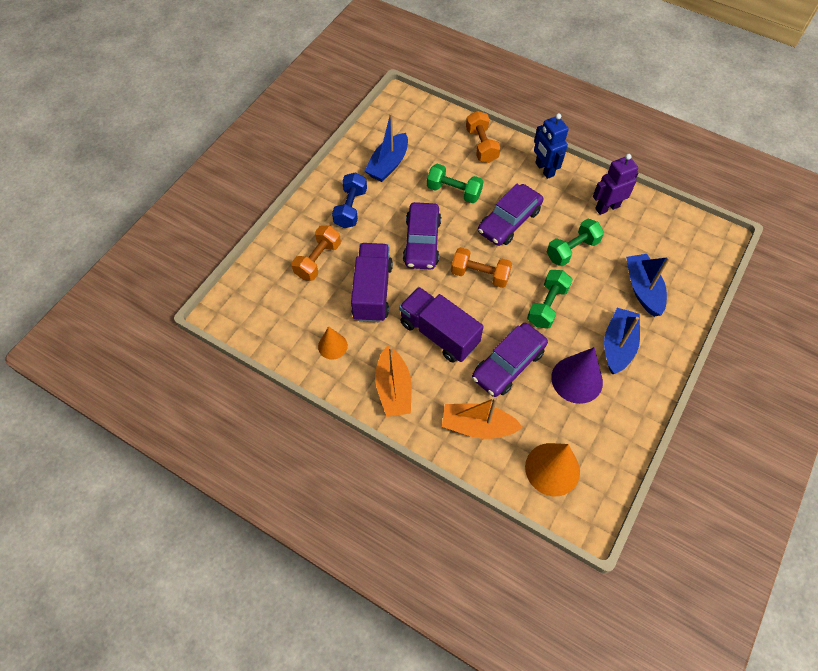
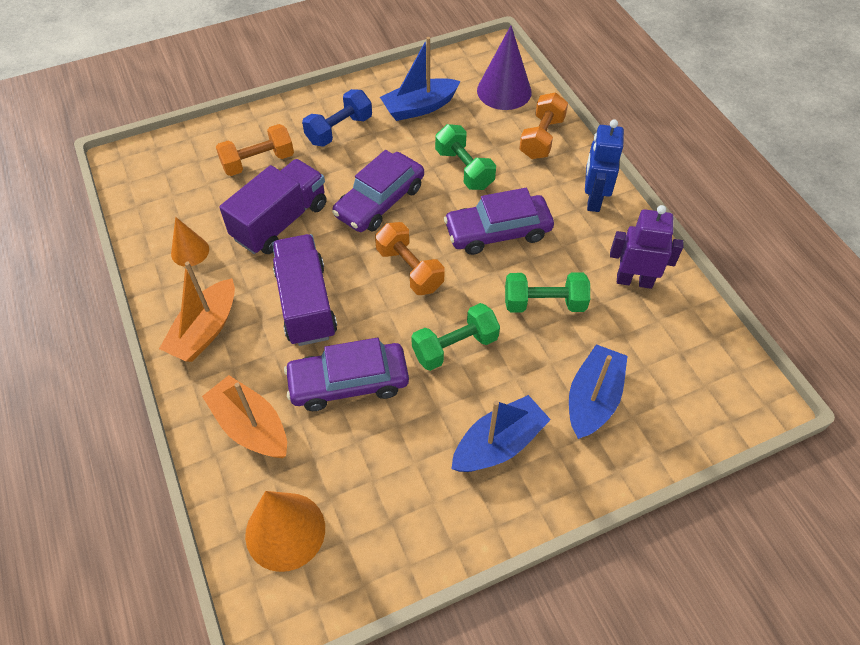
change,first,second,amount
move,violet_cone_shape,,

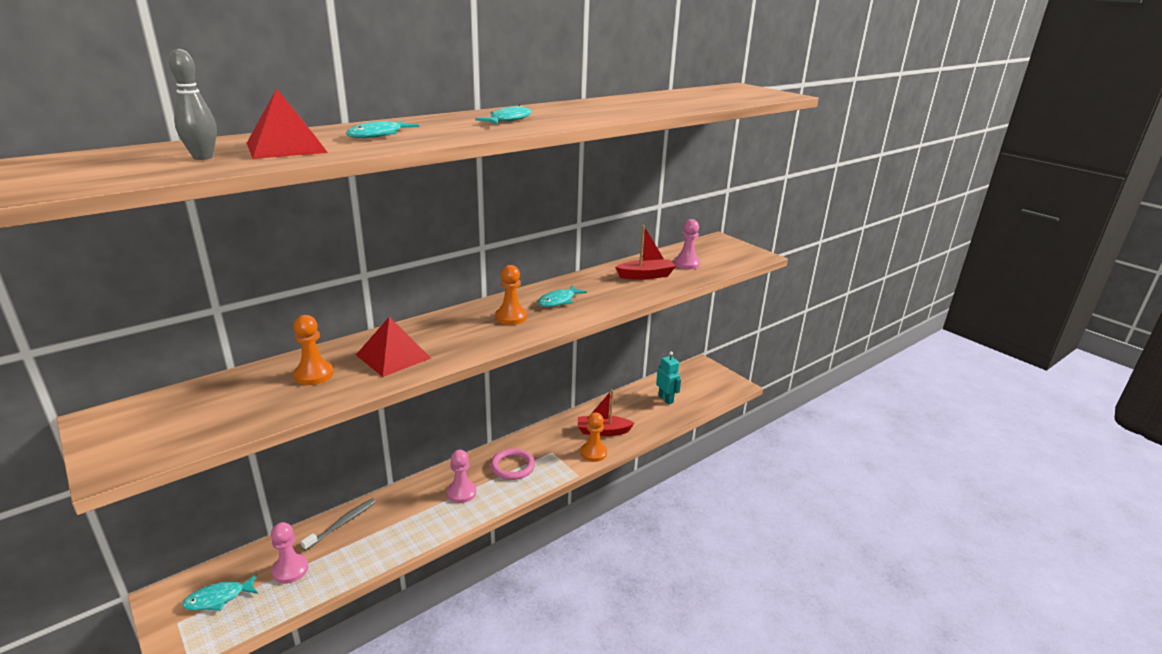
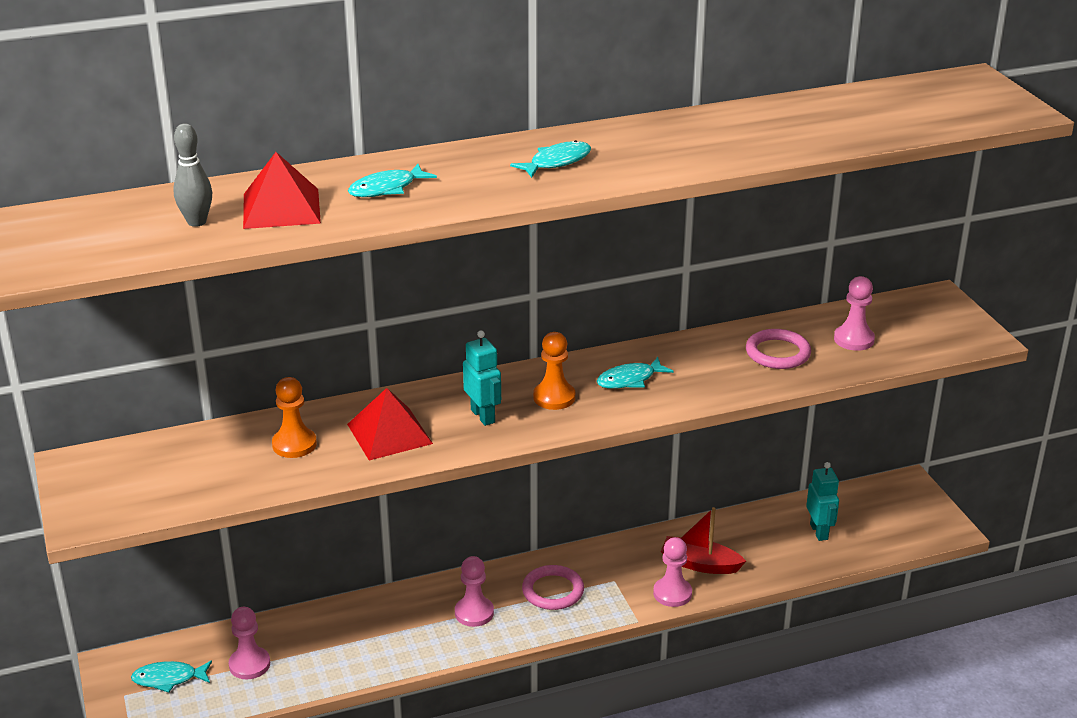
change,first,second,amount
delete,grey_dental_brush,,
insert,,aqua_toy_robot (1st from left),
replace,scarlet_boat (2nd from left),rose-pink_ring (2nd from left),
recolor,orange_pawn (3rd from left),rose-pink_pawn (3rd from left),

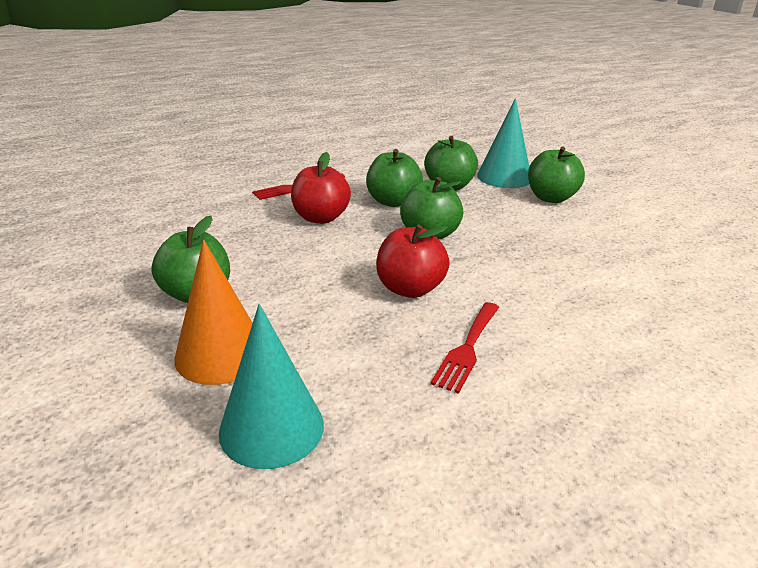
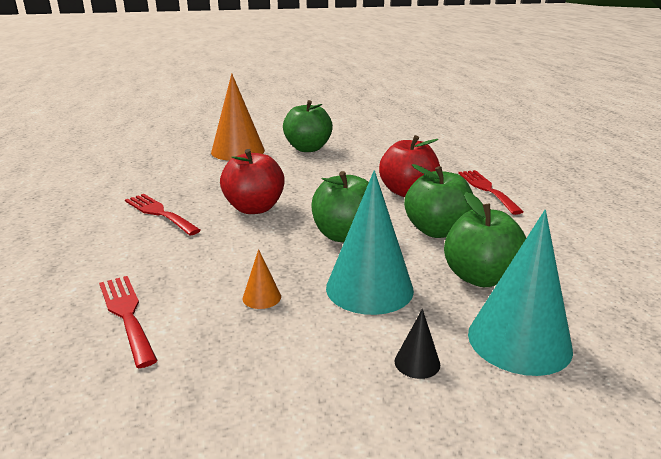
change,first,second,amount
insert,,scarlet_dinner_fork (1st from left),
insert,,orange_cone_shape (2nd from left),
move,aqua_cone_shape (1st from left),,
replace,emerald_apple_fruit (5th from left),jet-black_cone_shape,

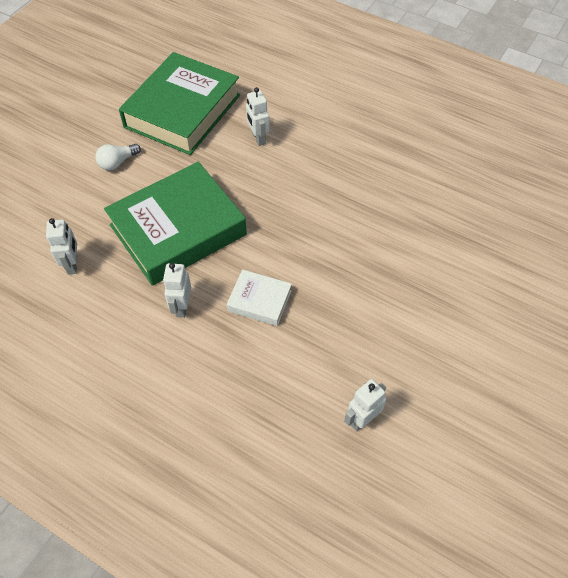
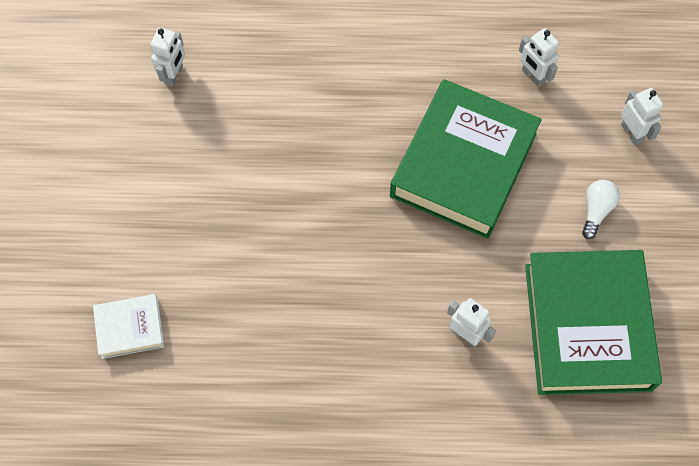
change,first,second,amount
move,snow-white_toy_robot (2nd from left in the first image),snow-white_toy_robot (4th from left),
move,snow-white_book,,

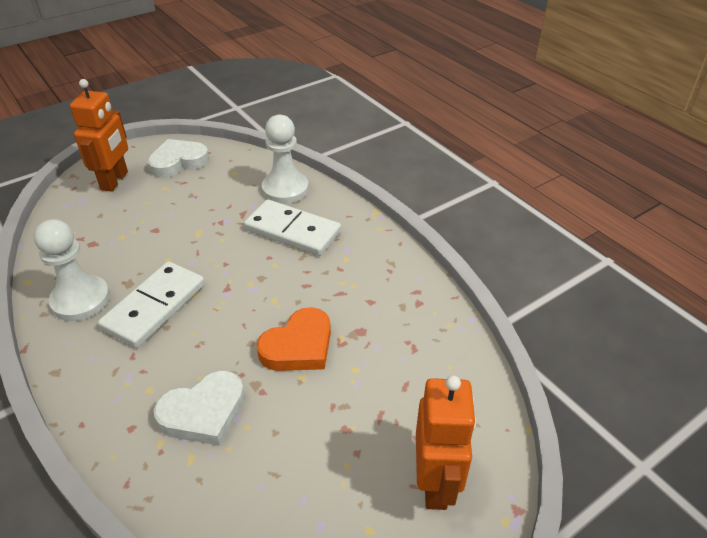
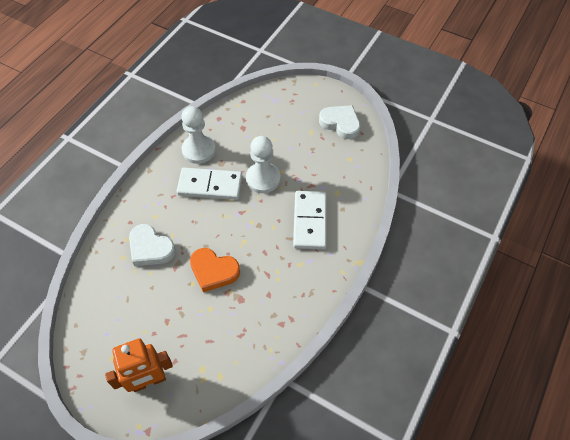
change,first,second,amount
delete,orange_toy_robot (1st from left),,
move,snow-white_pawn (2nd from left),,

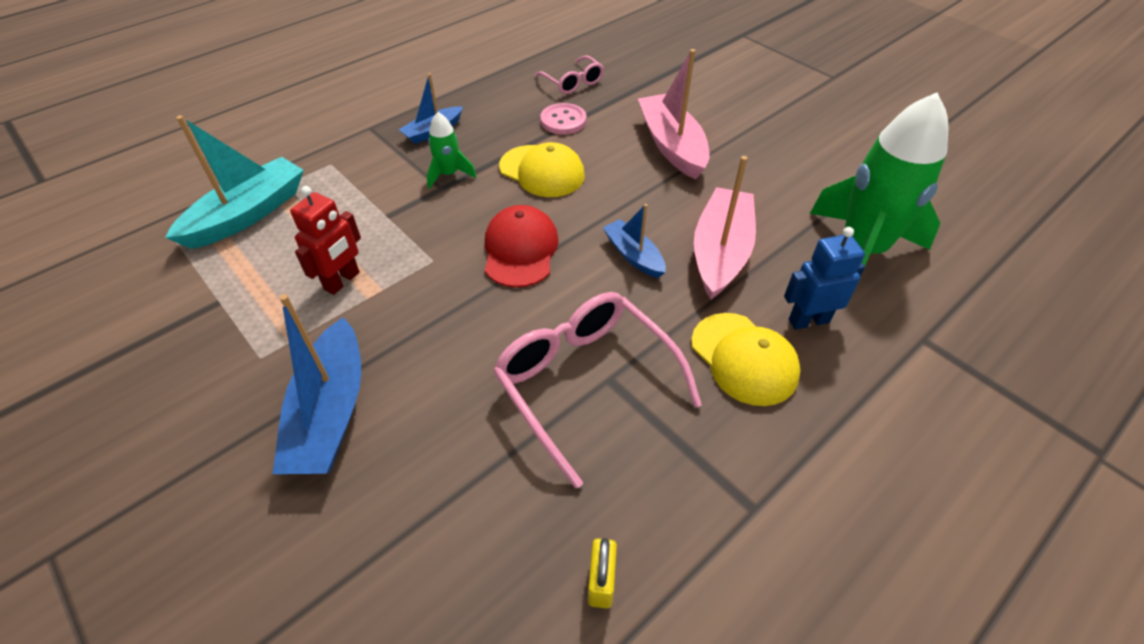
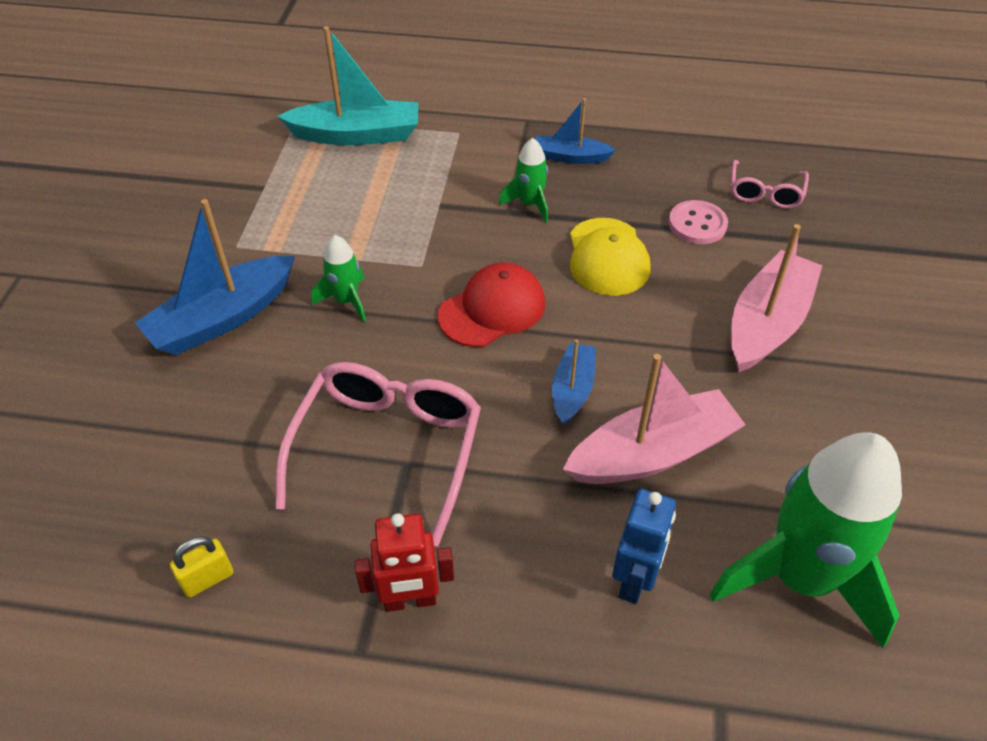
change,first,second,amount
delete,golden_baseball_cap (2nd from left),,
insert,,emerald_rocket (1st from left),
move,scarlet_toy_robot,,
rotate,cobalt_toy_robot,,75 degrees clockwise

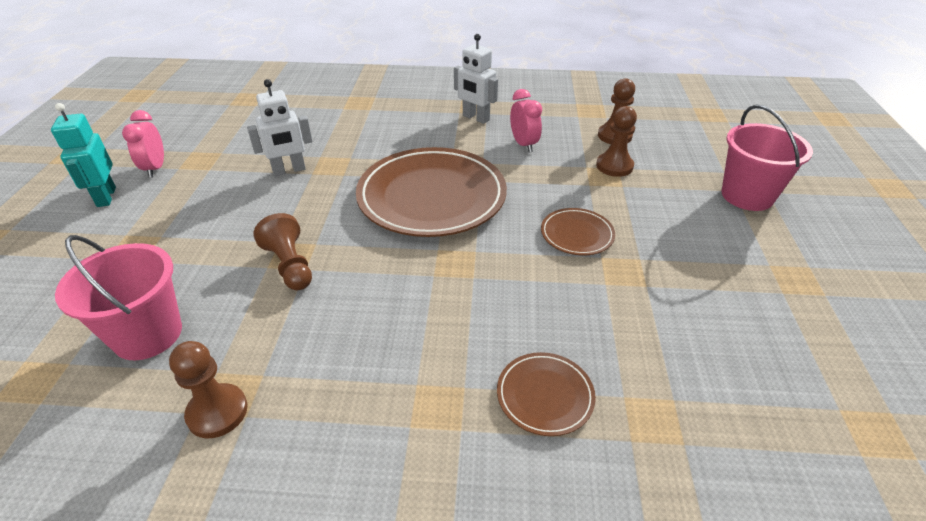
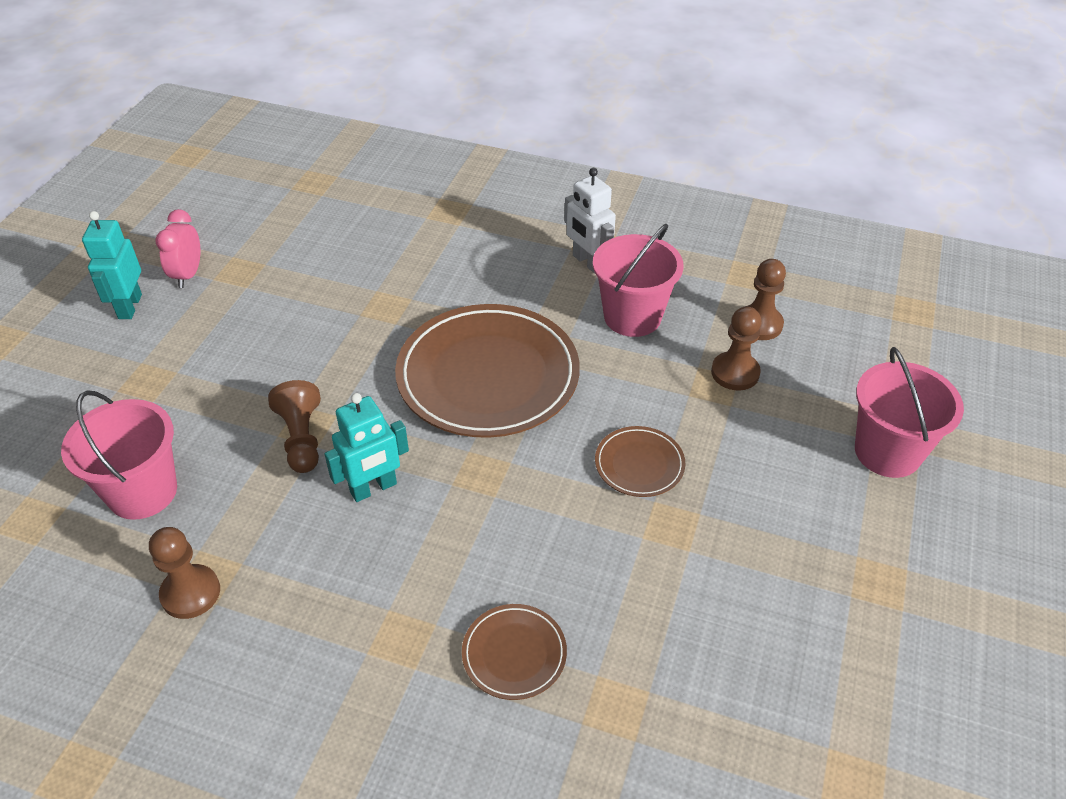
change,first,second,amount
delete,snow-white_toy_robot (1st from left),,
insert,,aqua_toy_robot (2nd from left),
replace,rose-pink_bedside_clock (2nd from left),rose-pink_bucket (2nd from left),

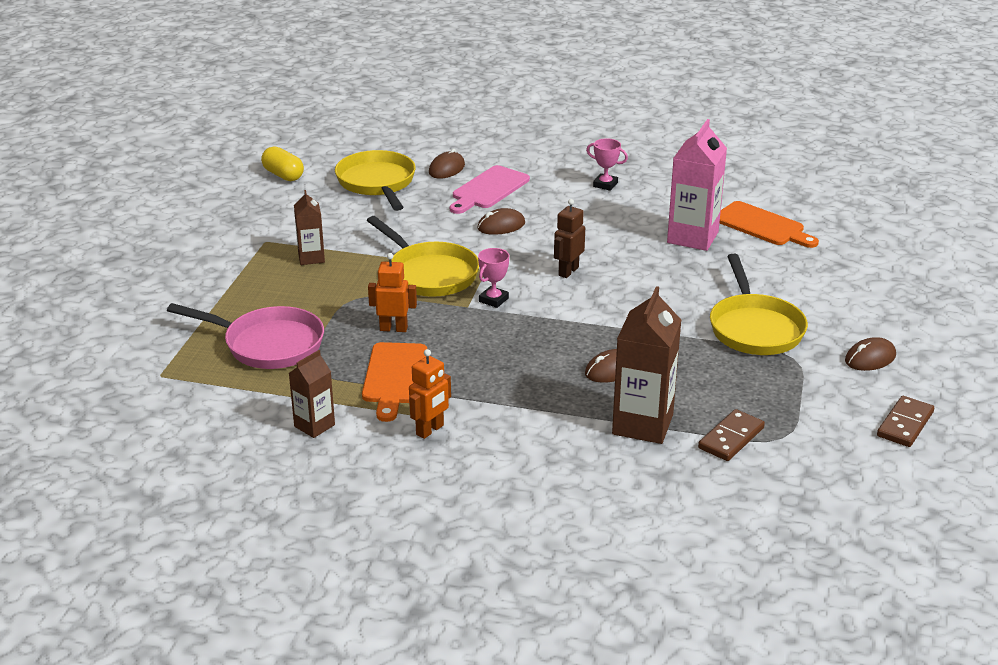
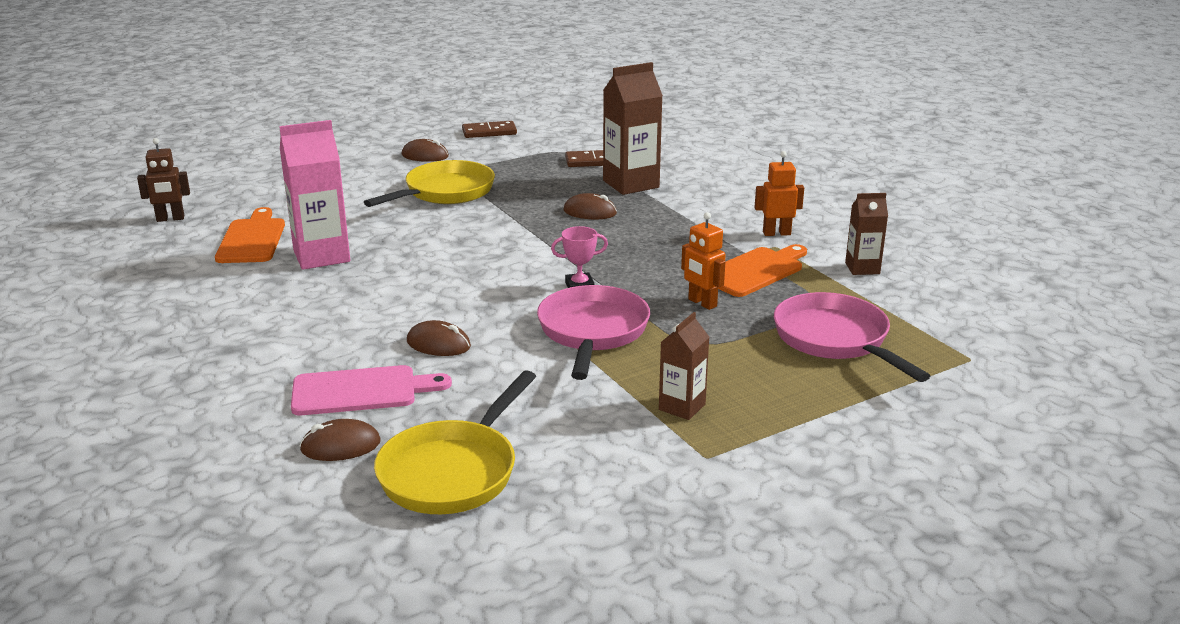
change,first,second,amount
delete,golden_capsule,,
delete,rose-pink_prize_cup (2nd from left),,
move,russet_toy_robot,,
recolor,golden_skillet (2nd from left),rose-pink_skillet (1st from left),

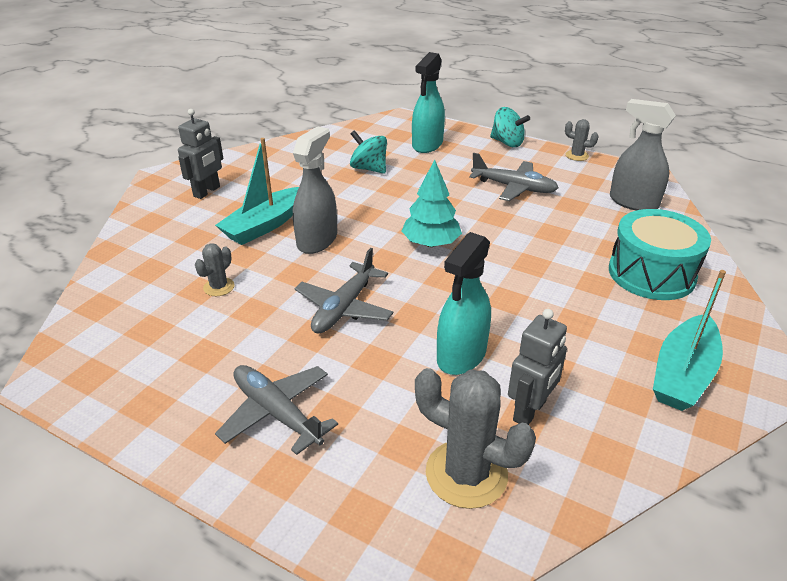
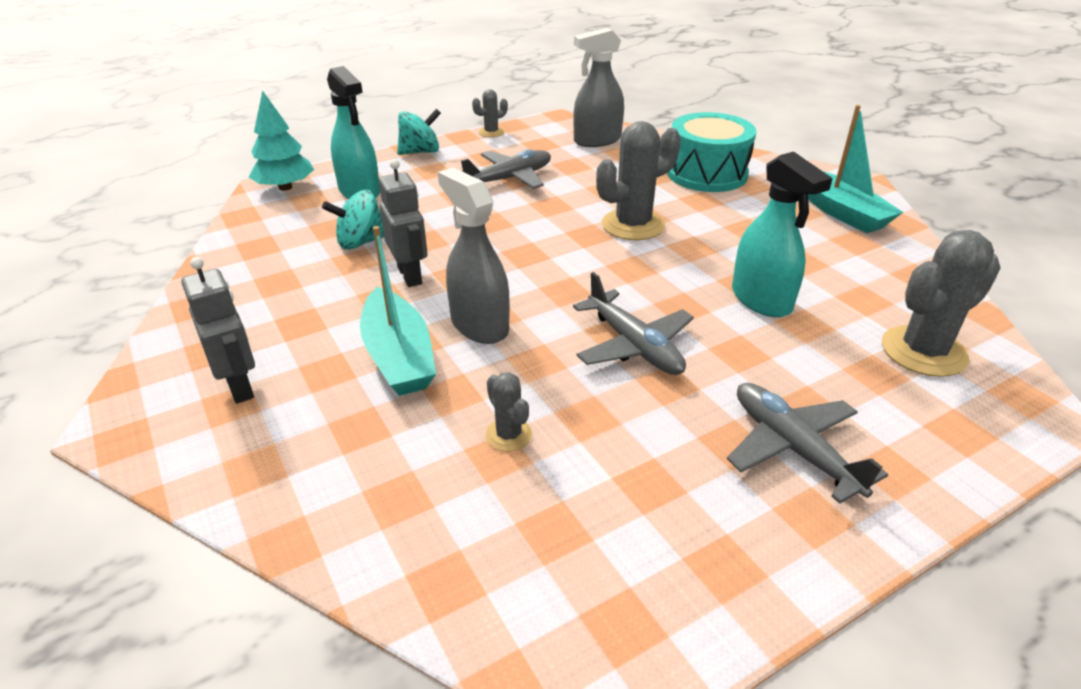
change,first,second,amount
insert,,grey_saguaro_cactus (3rd from left),
move,aqua_toy_tree,,
move,grey_toy_robot (2nd from left),,
rotate,grey_plane (1st from left in the first image),grey_plane (3rd from left),75 degrees clockwise

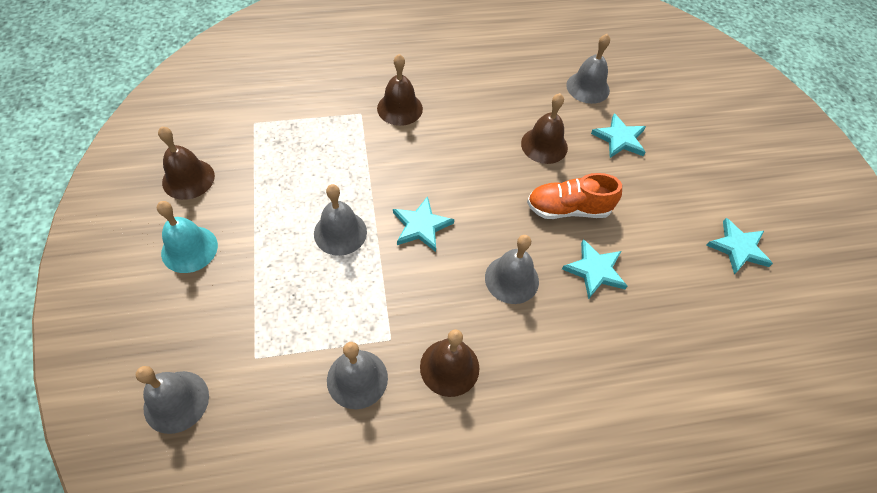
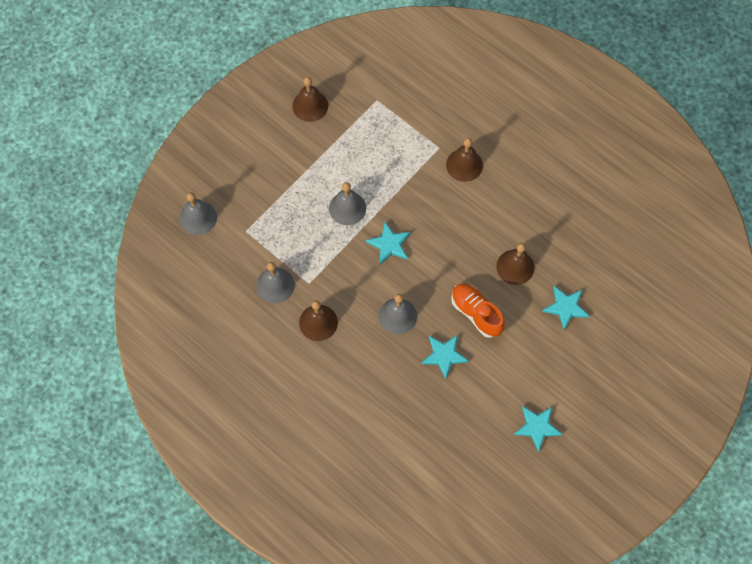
change,first,second,amount
delete,aqua_school_bell,,
delete,grey_school_bell (5th from left),,

